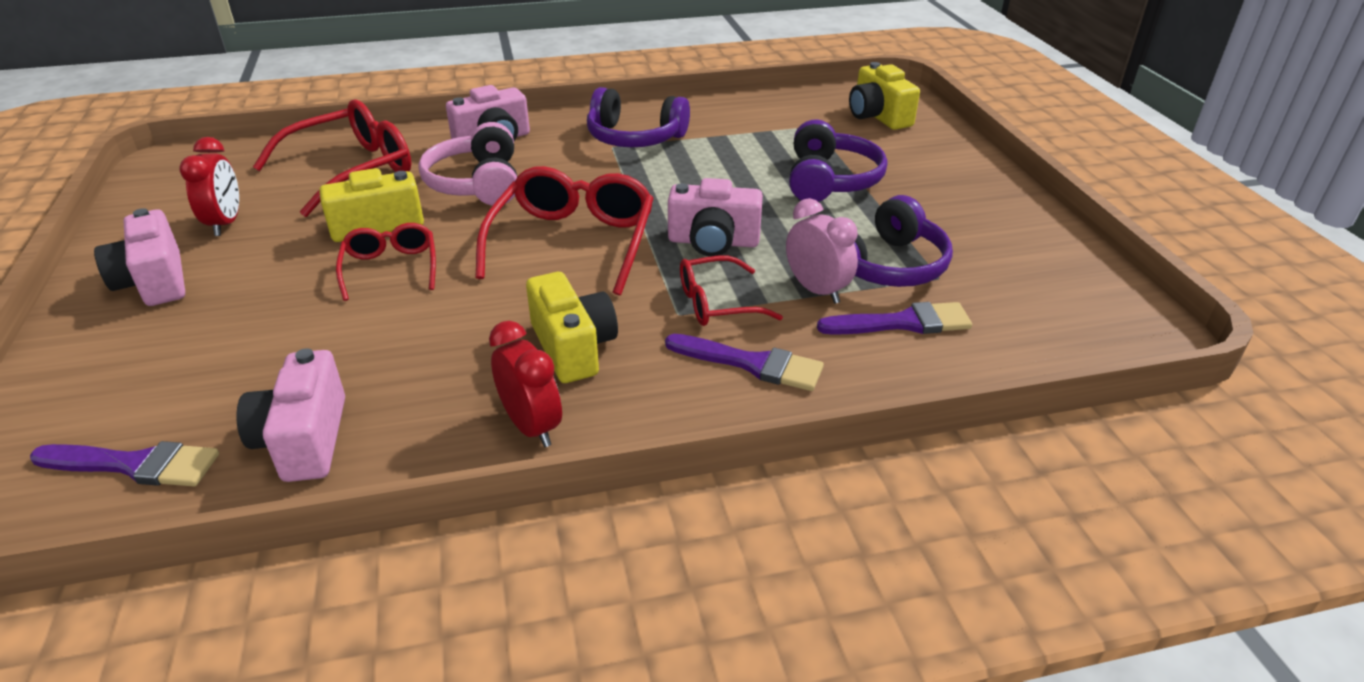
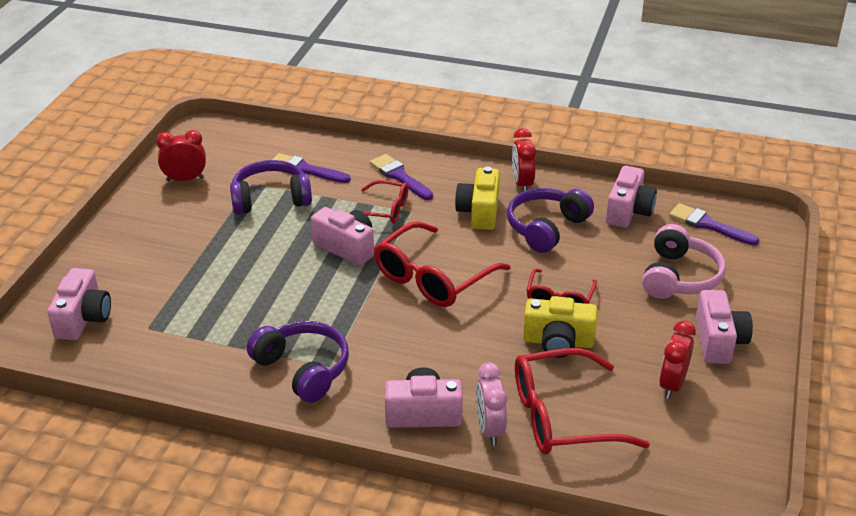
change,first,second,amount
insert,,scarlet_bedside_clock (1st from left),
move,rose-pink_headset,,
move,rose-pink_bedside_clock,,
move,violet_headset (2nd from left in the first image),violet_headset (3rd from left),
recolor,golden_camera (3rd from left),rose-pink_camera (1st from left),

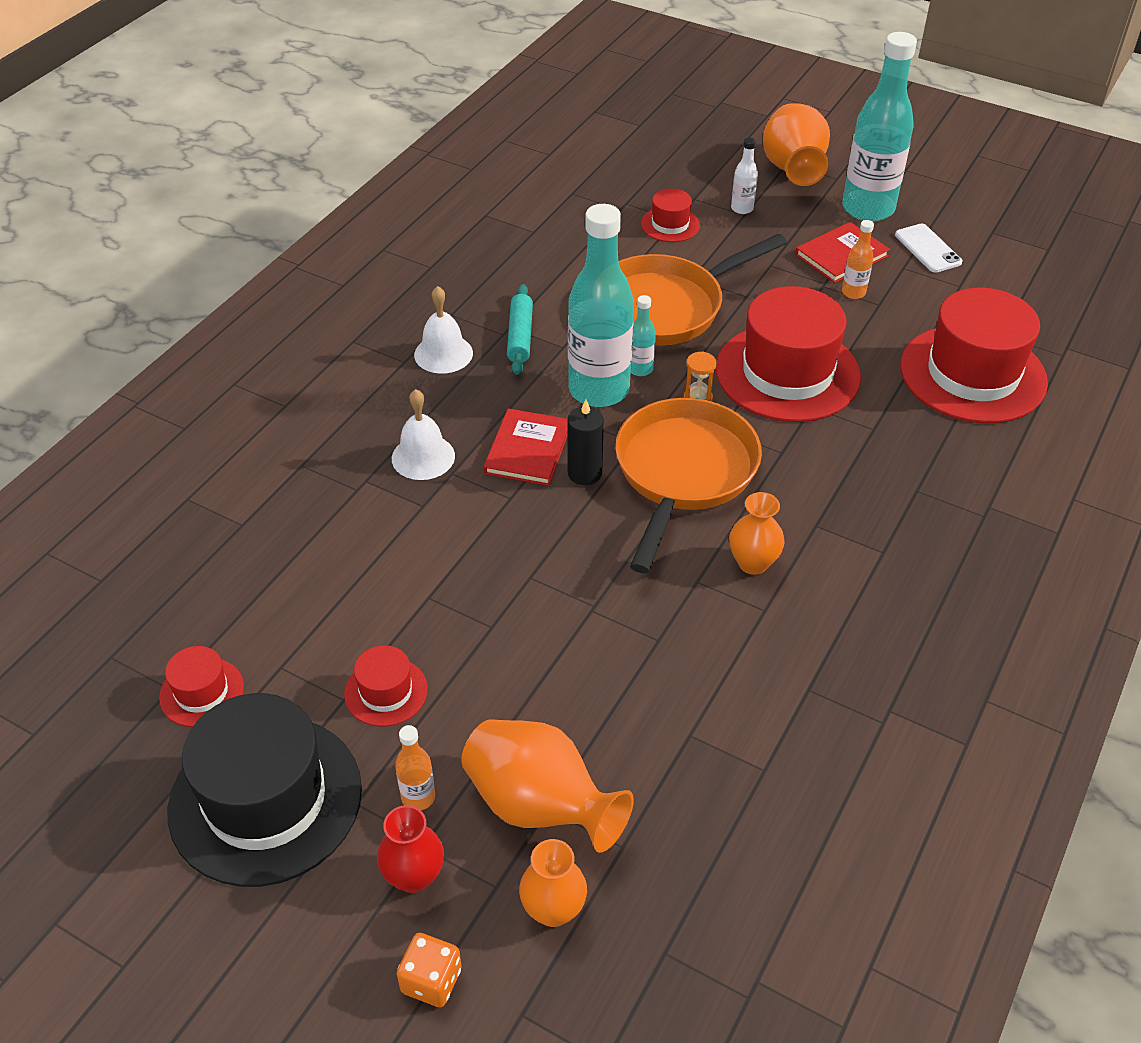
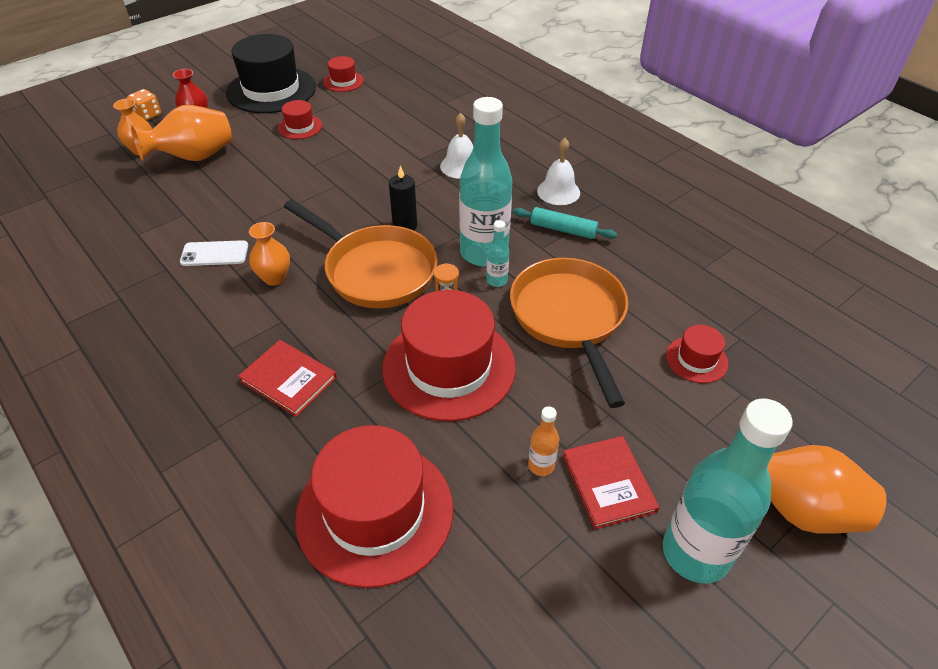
change,first,second,amount
delete,orange_flask (1st from left),,
delete,snow-white_flask,,
move,scarlet_book (1st from left),,
move,snow-white_phone,,

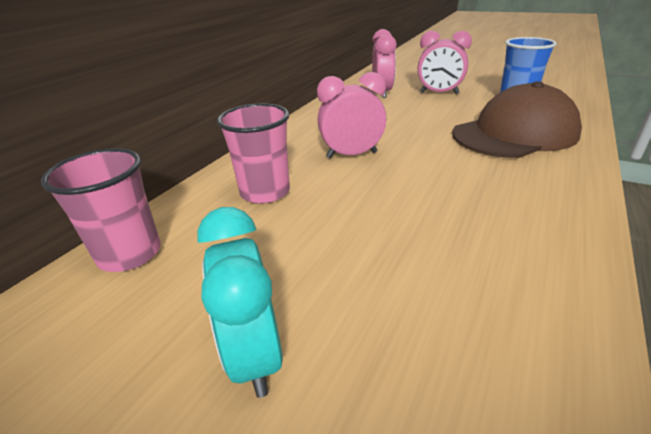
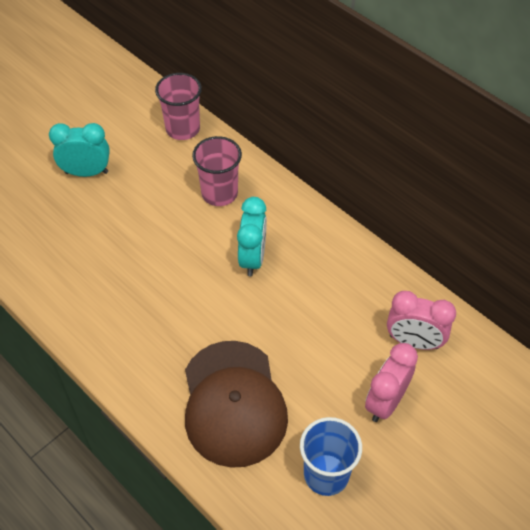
change,first,second,amount
recolor,rose-pink_bedside_clock (1st from left),aqua_bedside_clock (2nd from left),

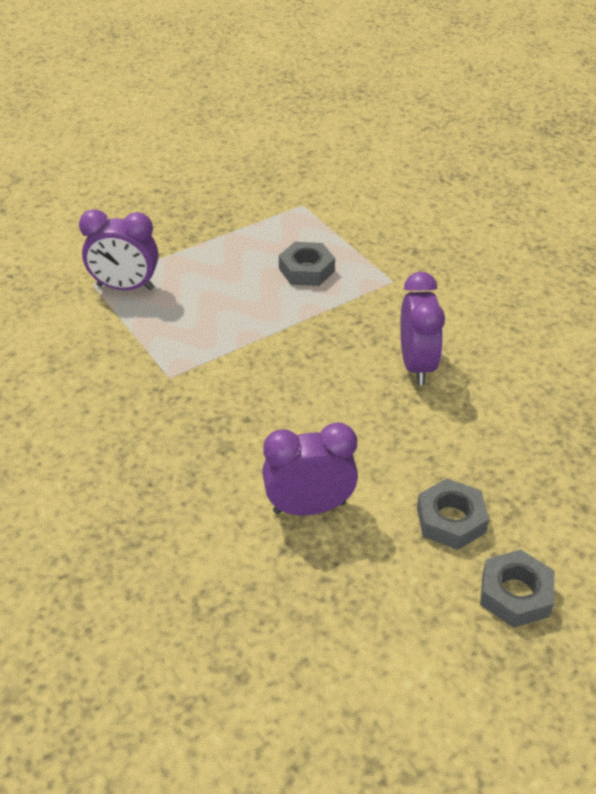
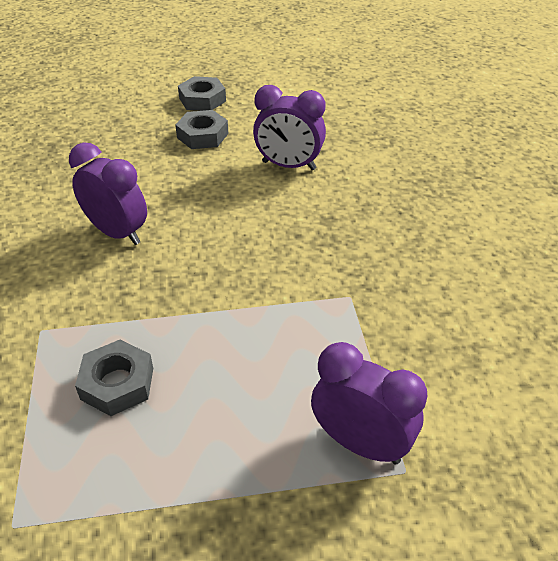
change,first,second,amount
rotate,violet_bedside_clock (3rd from left in the first image),violet_bedside_clock (1st from left),105 degrees clockwise

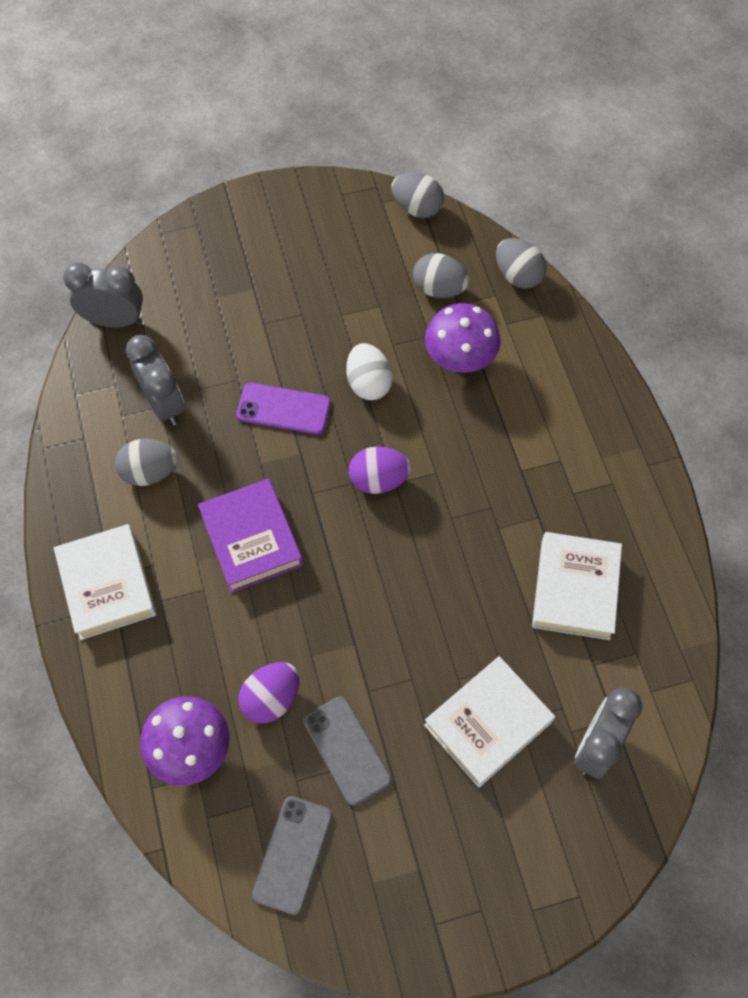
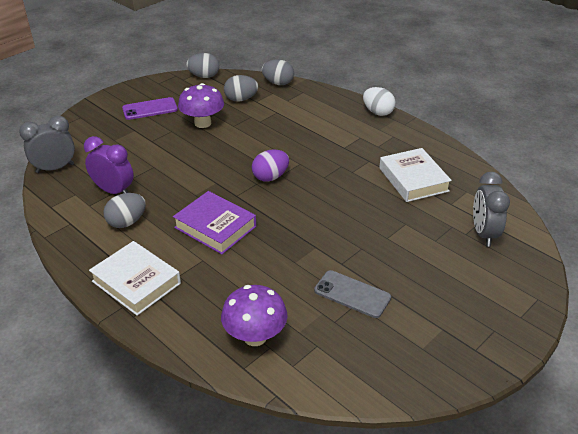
change,first,second,amount
delete,violet_toy_egg (1st from left),,
delete,grey_phone (1st from left),,
delete,snow-white_book (2nd from left),,
move,violet_phone,,
move,snow-white_toy_egg,,
move,violet_mushroom (2nd from left in the first image),violet_mushroom (1st from left),
recolor,grey_bedside_clock (2nd from left),violet_bedside_clock,

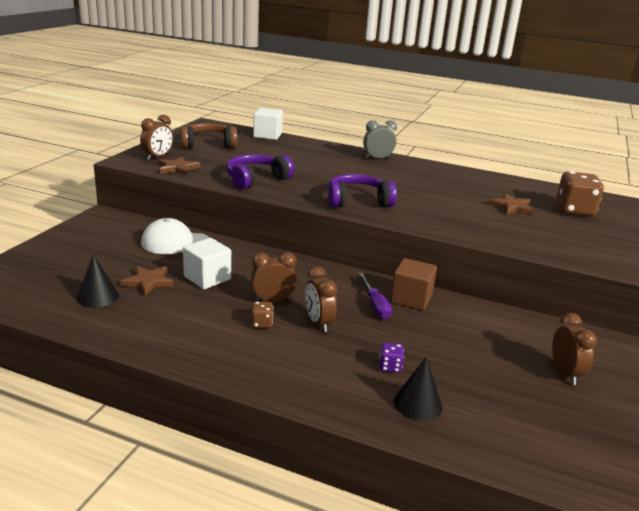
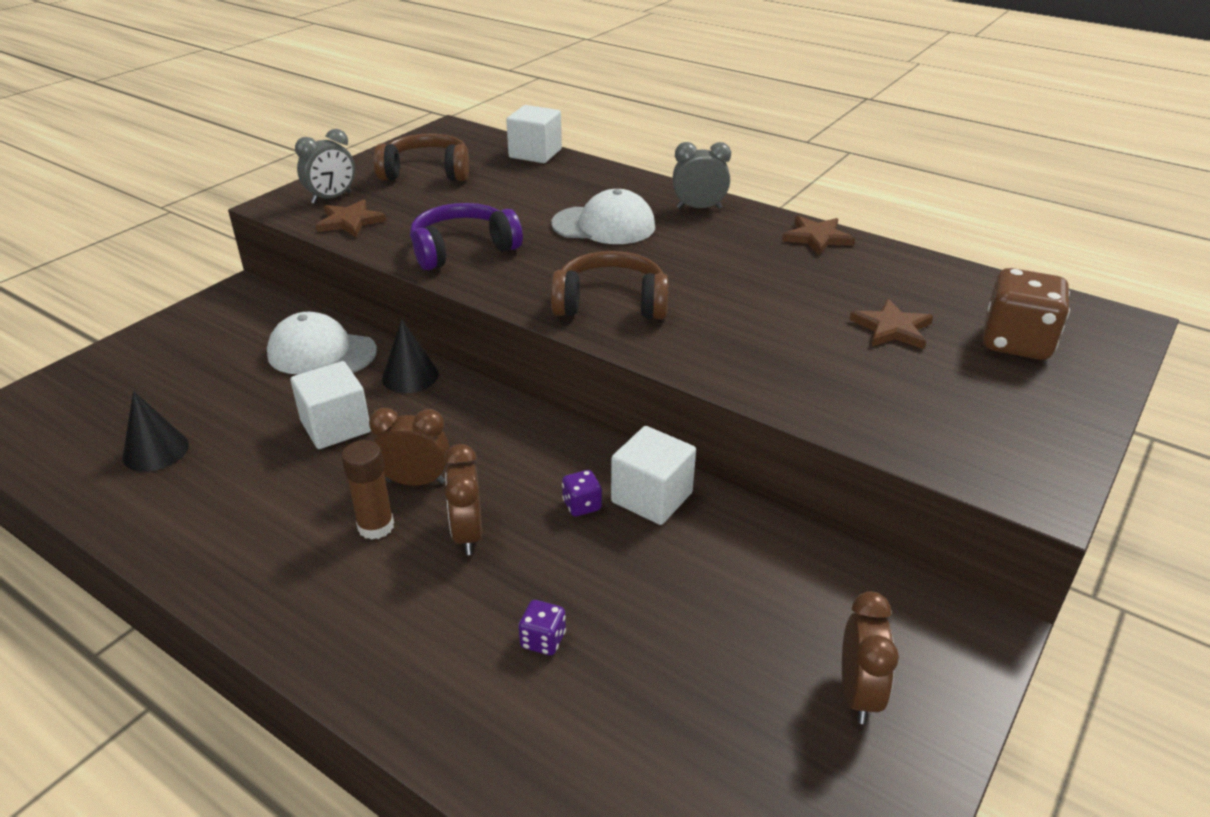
change,first,second,amount
insert,,snow-white_baseball_cap (2nd from left),
move,russet_five-pointed_star (1st from left in the first image),russet_five-pointed_star (2nd from left),
move,jet-black_cone_shape (2nd from left),,
replace,russet_die (1st from left),russet_glue_stick,
replace,violet_flat_screwdriver,violet_die (2nd from left),
recolor,russet_bedside_clock (1st from left),grey_bedside_clock (1st from left),
recolor,violet_headset (2nd from left),russet_headset (2nd from left),
recolor,russet_solid_cube,snow-white_solid_cube (3rd from left),

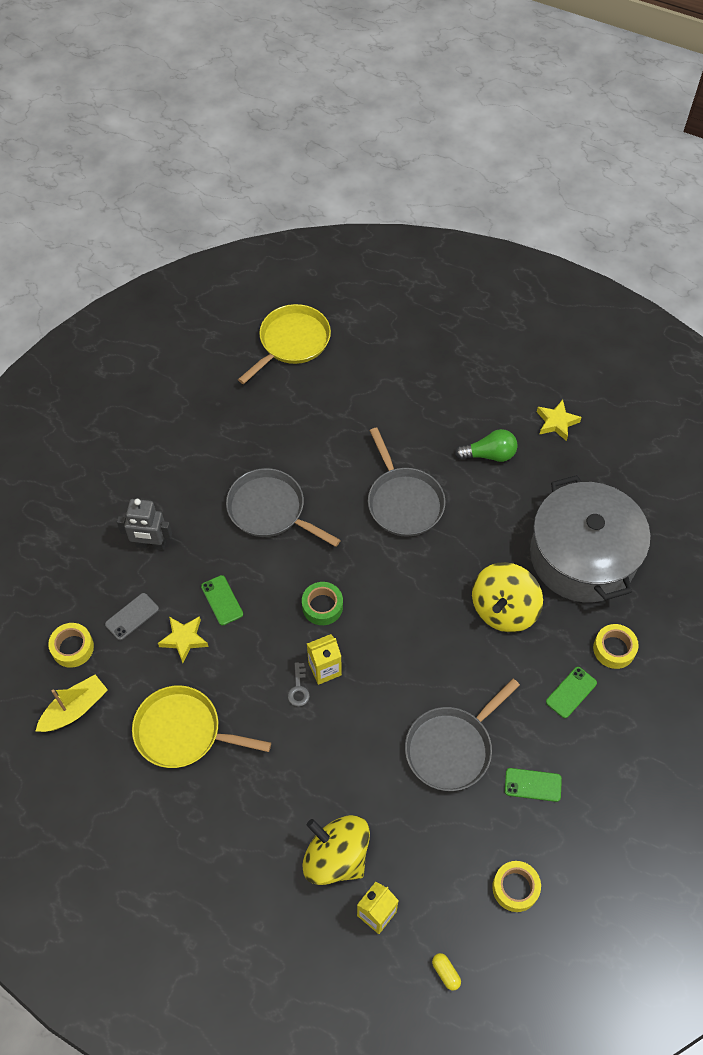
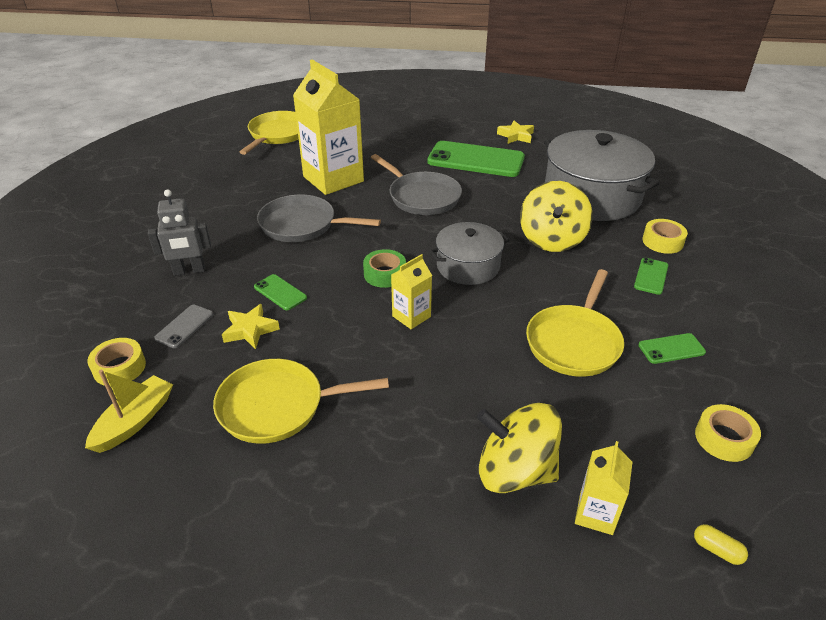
change,first,second,amount
delete,grey_key,,
insert,,golden_milk_carton (1st from left),
insert,,grey_stockpot (1st from left),
replace,emerald_light_bulb,emerald_phone (2nd from left),
recolor,grey_skillet (3rd from left),golden_skillet (3rd from left),

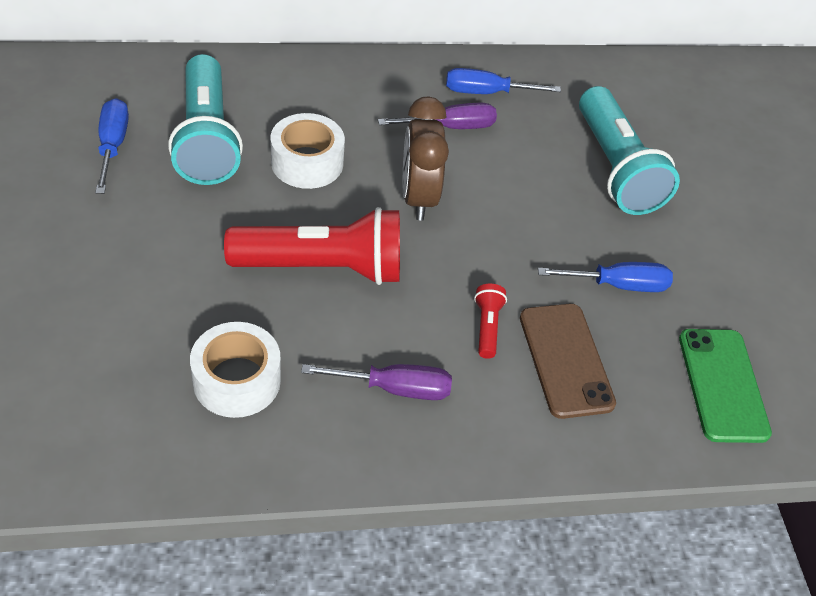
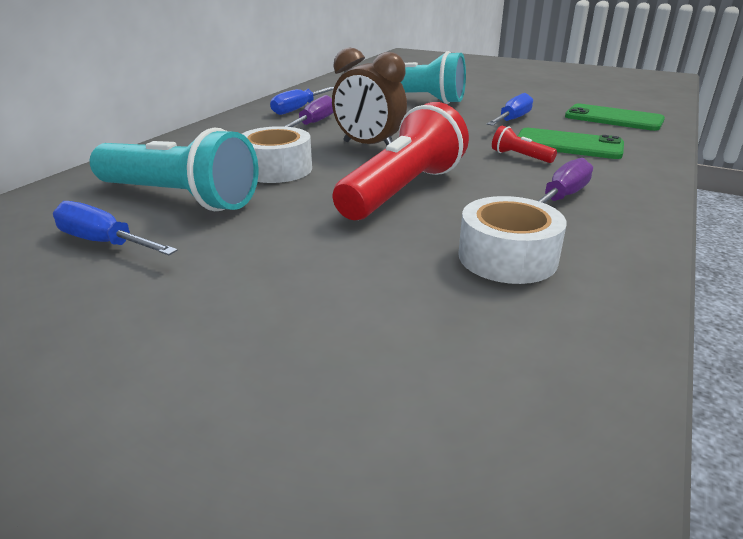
change,first,second,amount
recolor,russet_phone,emerald_phone (1st from left),

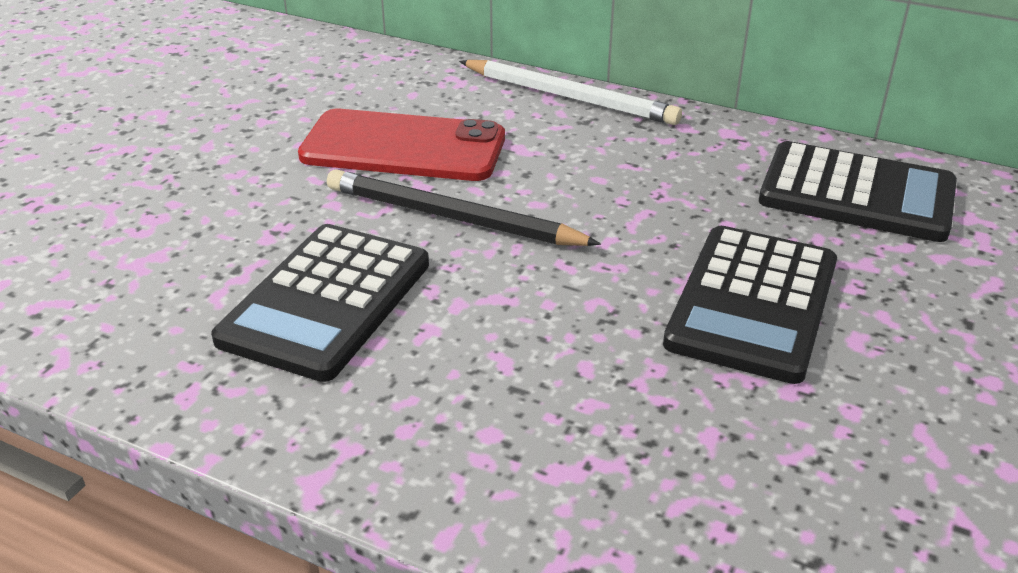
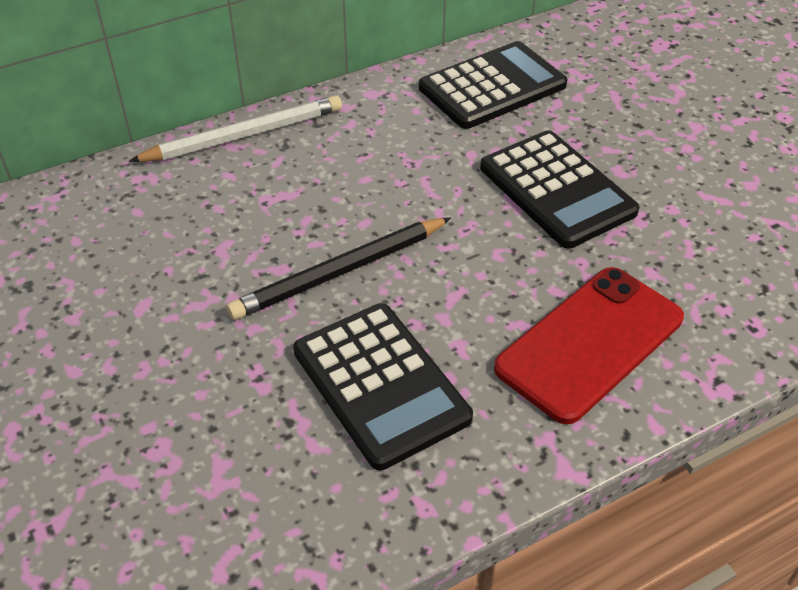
change,first,second,amount
move,scarlet_phone,,

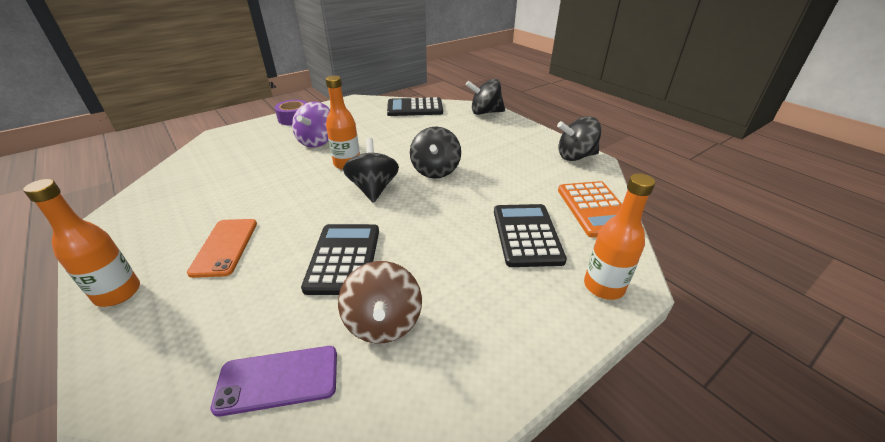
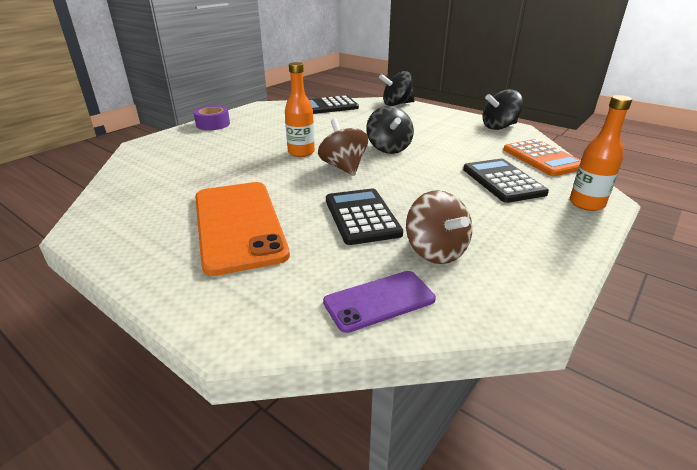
change,first,second,amount
delete,orange_flask (1st from left),,
delete,violet_spinning_top,,
recolor,jet-black_spinning_top (1st from left),russet_spinning_top (1st from left),
resize,orange_phone,,x1.85

